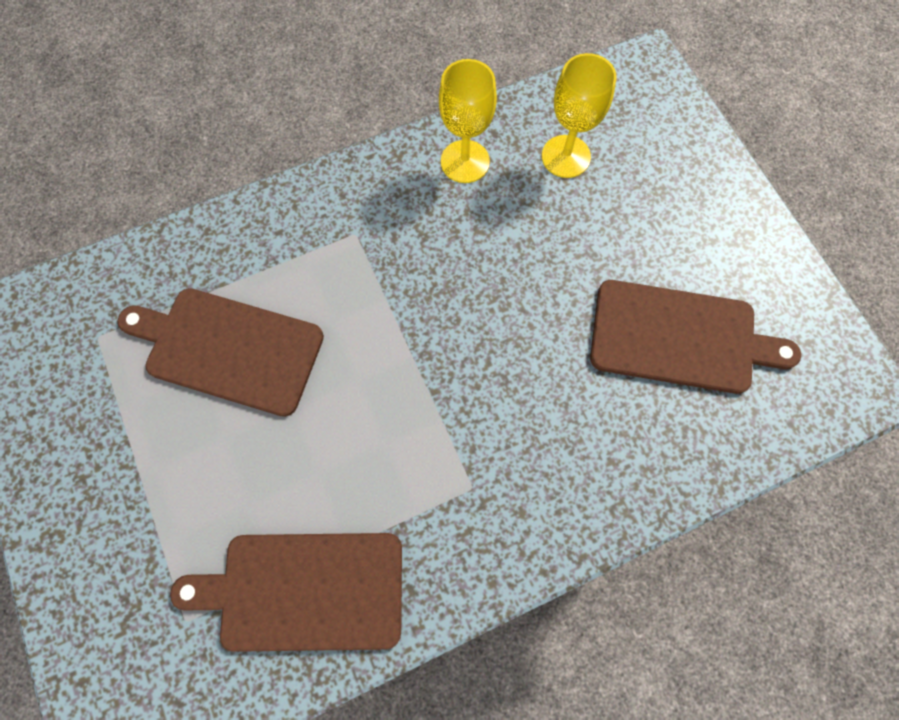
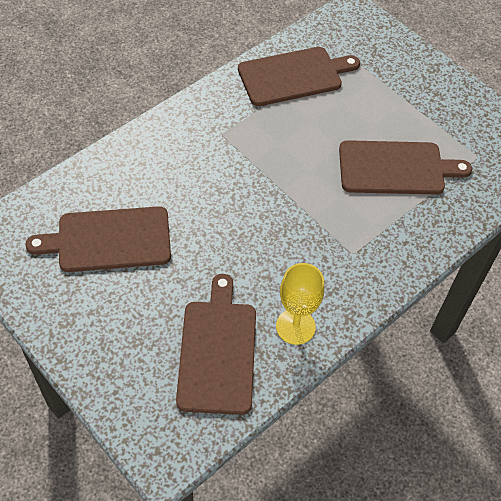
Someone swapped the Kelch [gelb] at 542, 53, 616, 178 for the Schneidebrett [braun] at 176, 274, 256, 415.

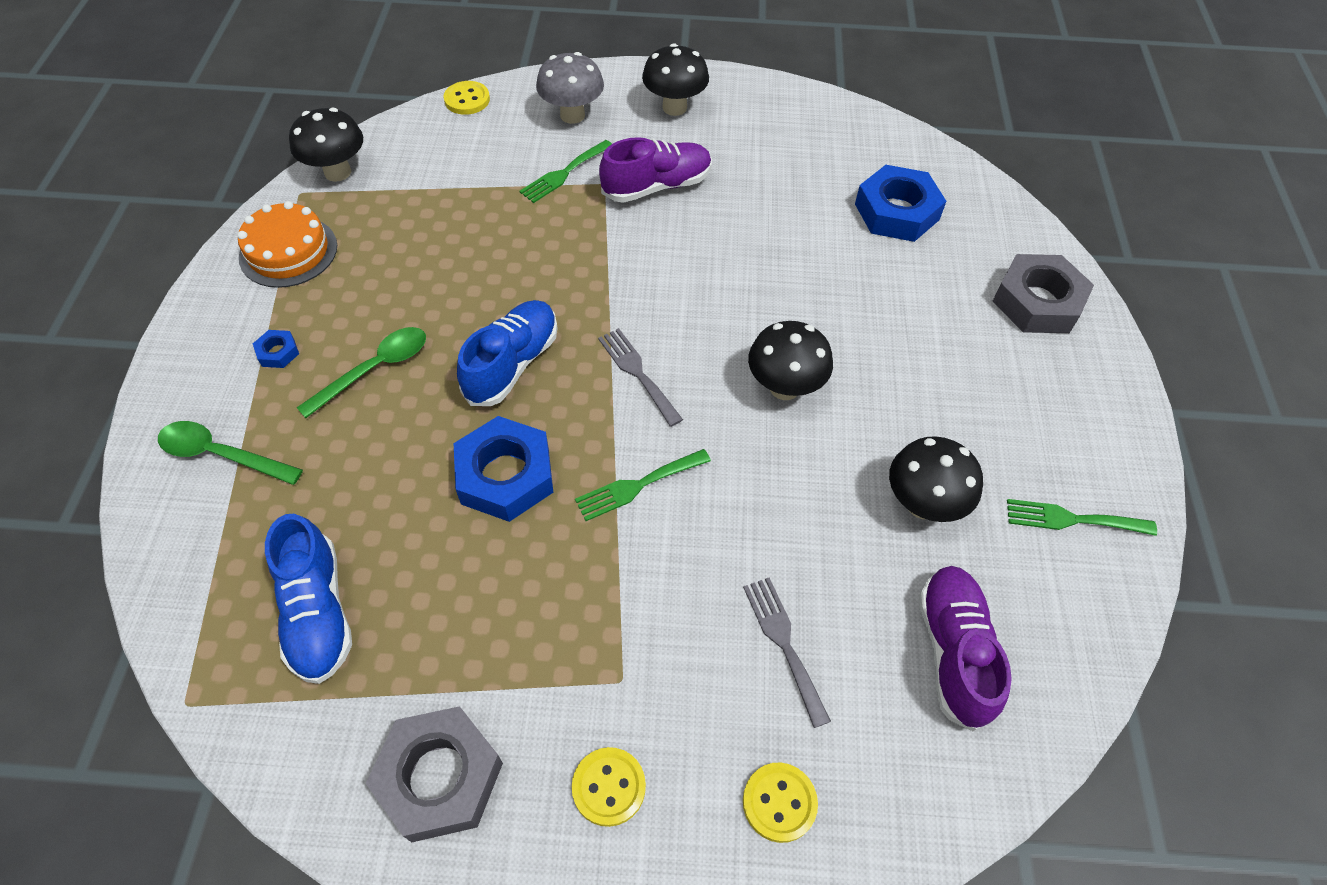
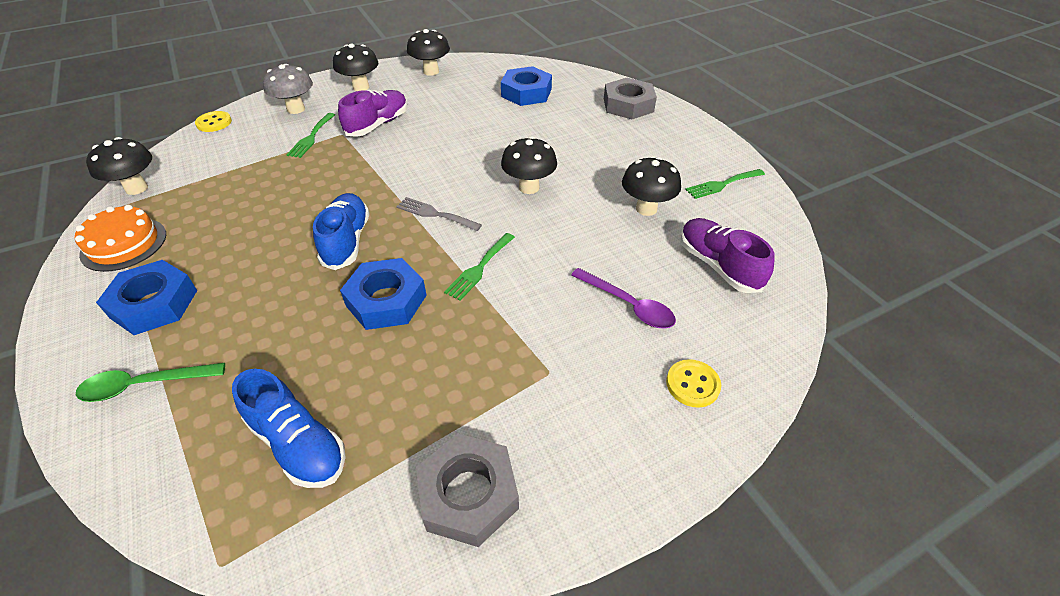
Someone scaled the Sechskantmutter [blau] at 253, 330, 299, 368 by 2.25.
Someone took away the Löffel [grün] at 297, 327, 426, 418.
Someone took away the Knopf [gelb] at 572, 747, 646, 827.
Someone swapped the Gabel [grau] at 743, 578, 831, 728 for the Löffel [lila] at 571, 268, 676, 329.
Someone put down the Pilz [schwarz] at 407, 29, 450, 76.

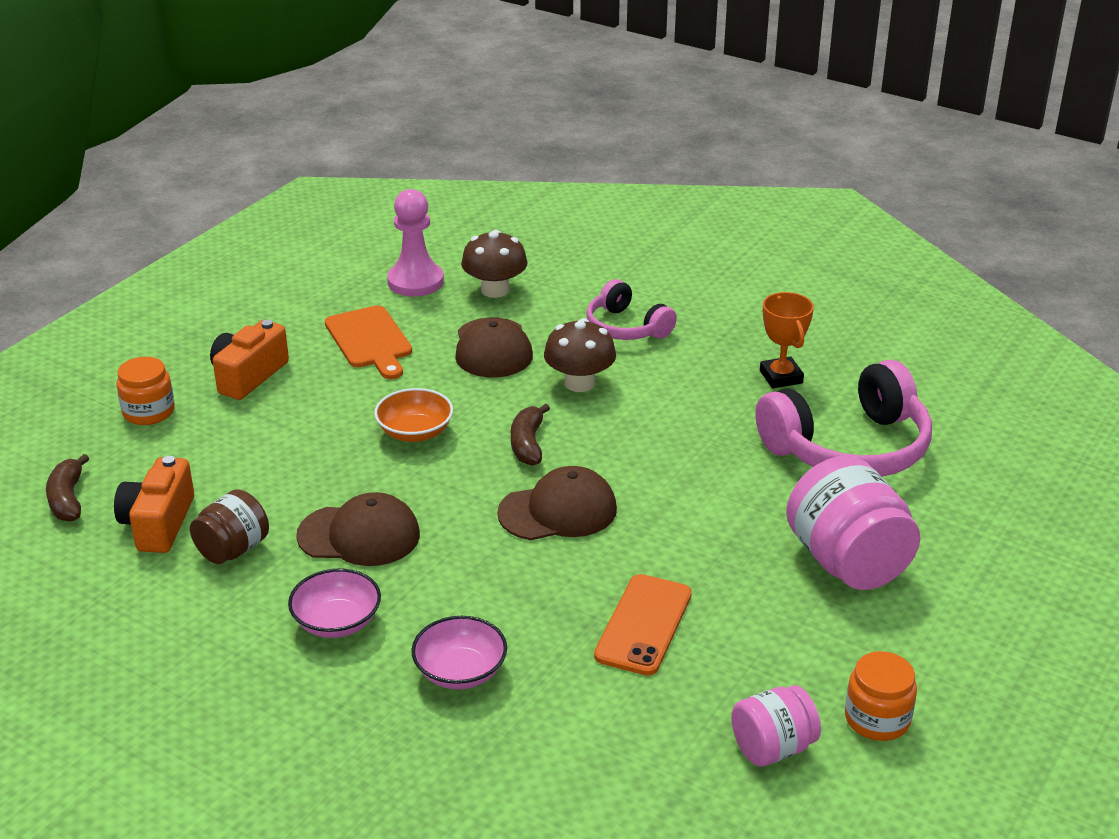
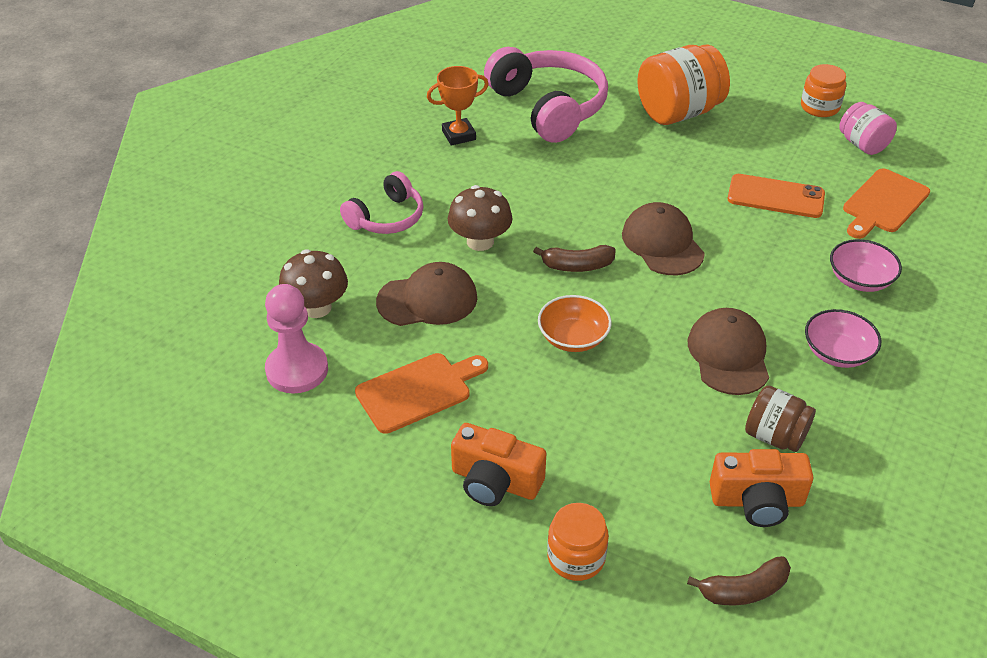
Someone repainted the Einmachglas [rosa] at 786, 455, 920, 590, which became the Einmachglas [orange] at 638, 44, 730, 125.
Someone put down the Schneidebrett [orange] at 843, 168, 930, 239.

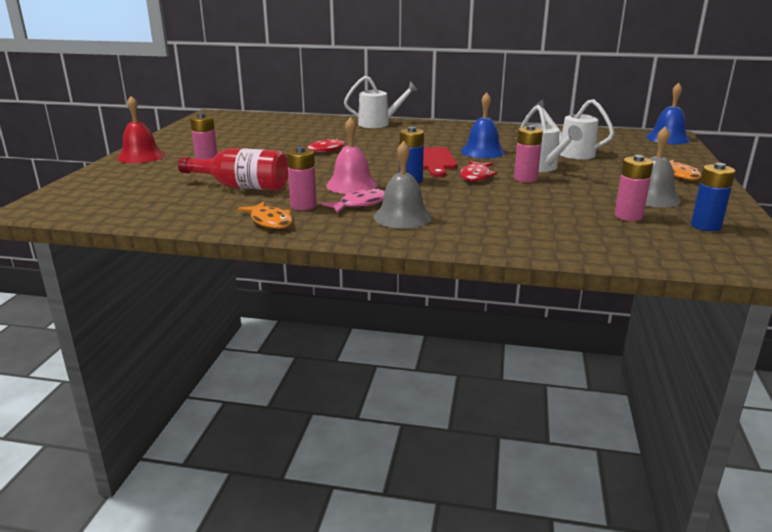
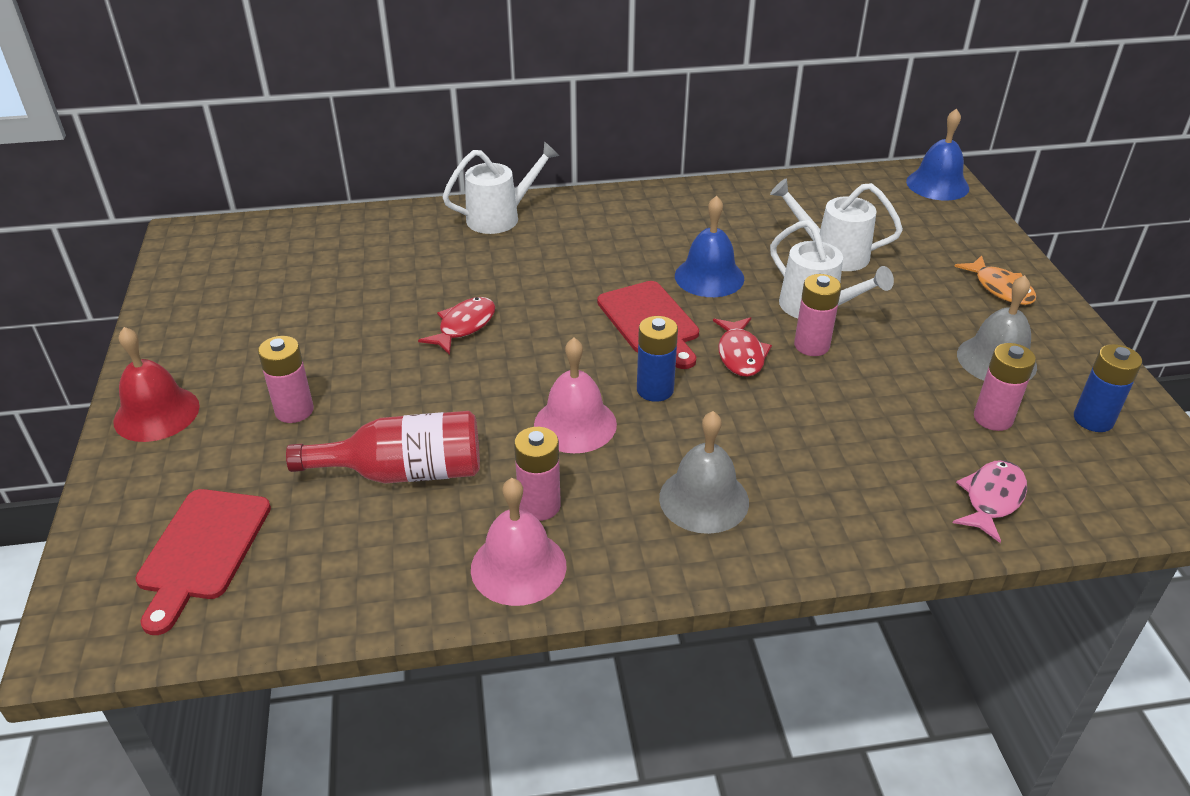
Someone swapped the Fisch [orange] at 238, 202, 293, 229 for the Glocke [rosa] at 471, 478, 566, 606.
Someone carried the Fisch [rosa] from 321, 188, 385, 214 to 953, 460, 1027, 543.
Someone put down the Schneidebrett [rot] at 135, 489, 271, 635.

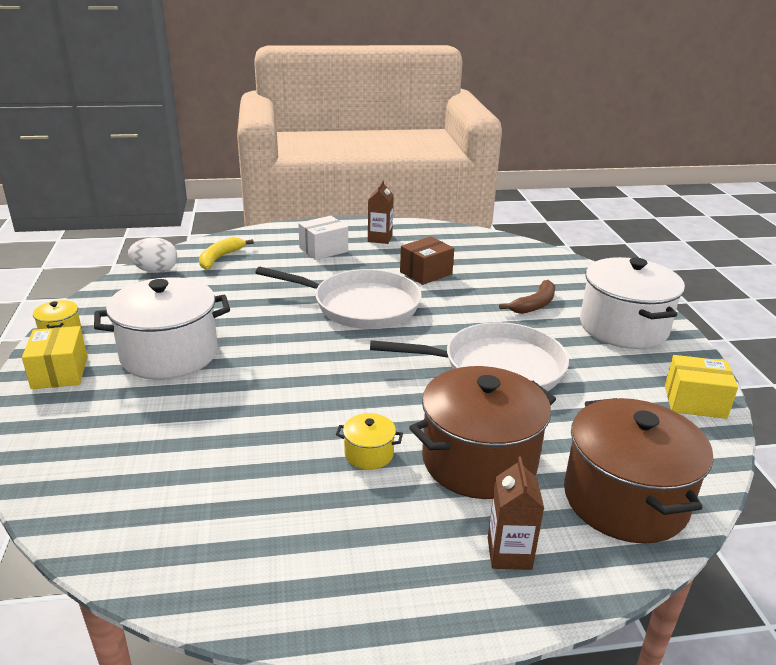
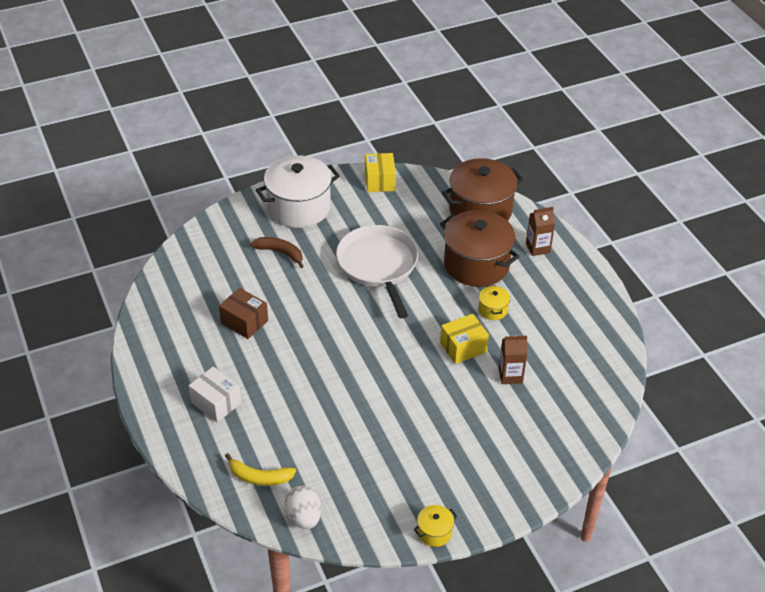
Someone carried the Schachtel [gelb] from 22, 326, 87, 389 to 440, 314, 489, 364.
Someone took away the Kochtopf [weiß] at 94, 277, 230, 380.
Someone took away the Pfanne [weiß] at 255, 267, 422, 329.
Someone carried the Getränkekarton [braun] from 368, 180, 394, 244 to 499, 336, 527, 384.

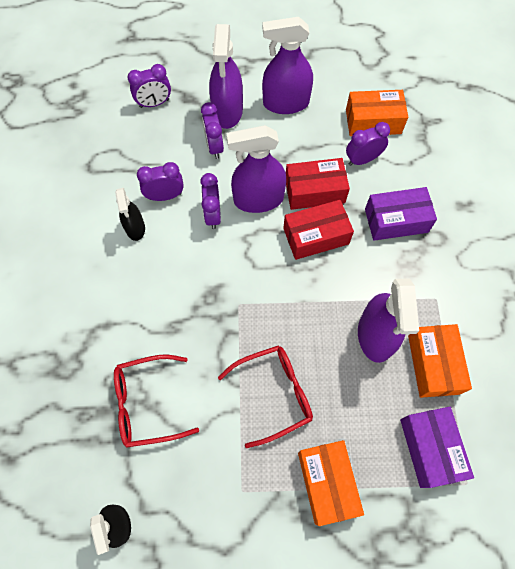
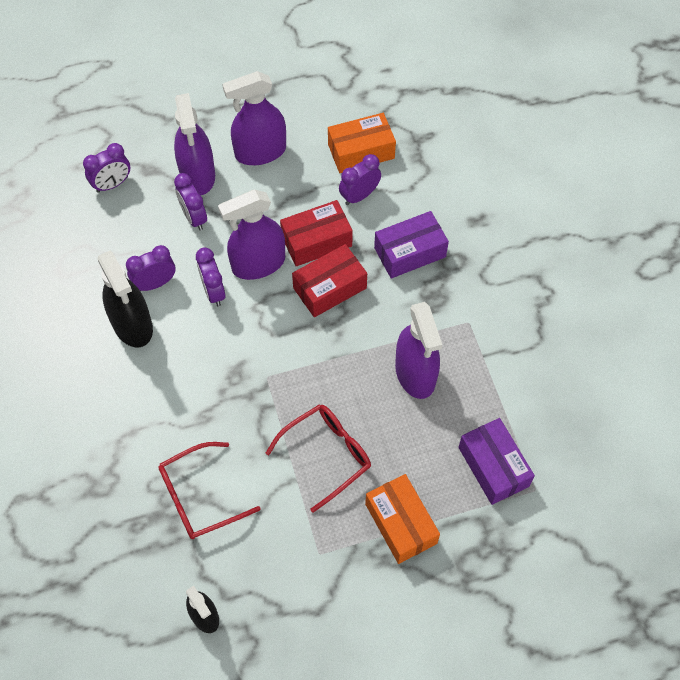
Someone scaled the Sprühflasche [schwarz] at 115, 188, 145, 241 by 1.70.
Someone took away the Schachtel [orange] at 408, 324, 472, 398.

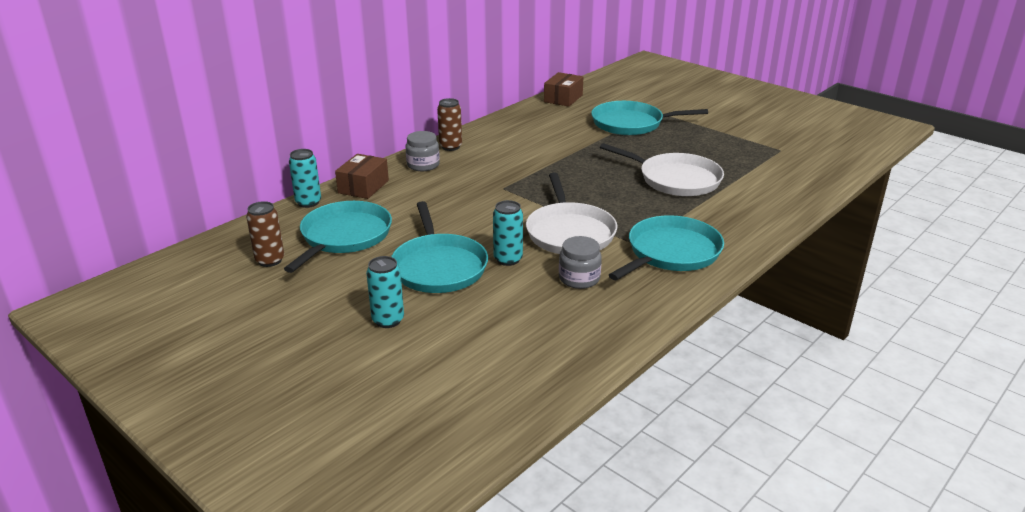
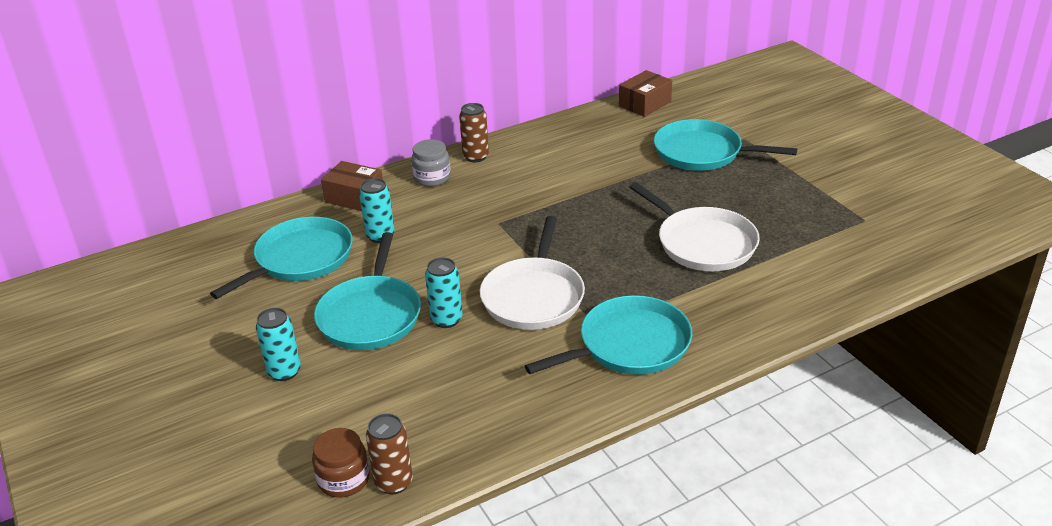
Someone carried the Dose [braun] from 246, 201, 284, 267 to 366, 414, 413, 494.
Someone carried the Dose [türkis] from 289, 149, 321, 208 to 359, 178, 395, 243.
Someone rotated the Schachtel [braun] at 335, 154, 389, 199 by 75 degrees clockwise.
Someone took away the Einmachglas [grau] at 559, 236, 602, 289.
Someone put down the Einmachglas [braun] at 312, 428, 370, 498.

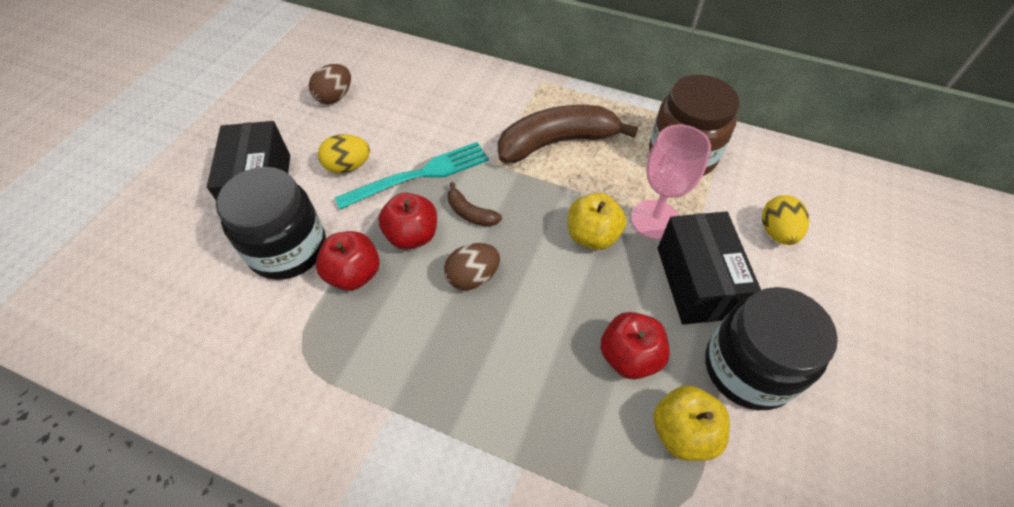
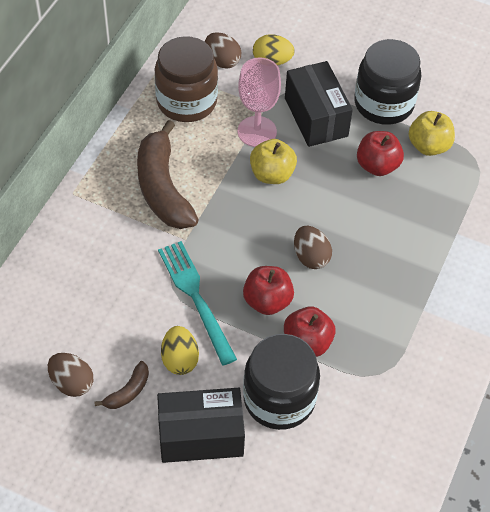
Someone carried the Banane [braun] from 448, 182, 502, 227 to 95, 361, 149, 409.
Someone rotated the Schachtel [schwarz] at 658, 211, 761, 325 by 75 degrees clockwise.
Someone put down the Ei [braun] at 205, 32, 241, 69.

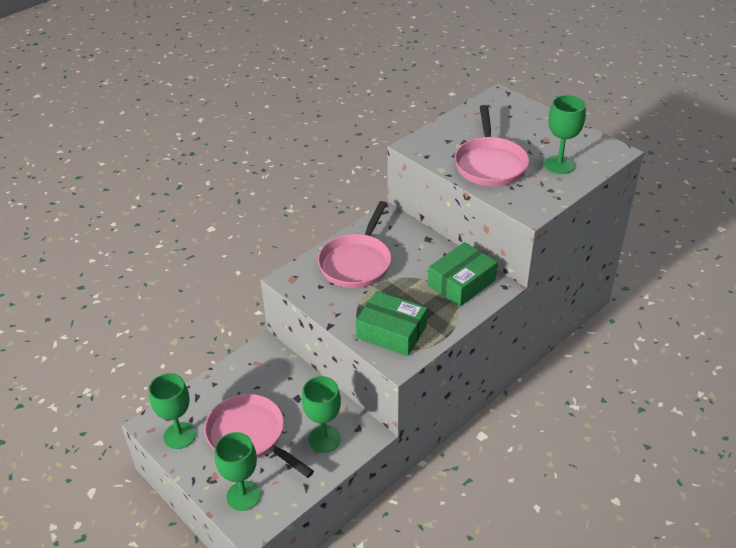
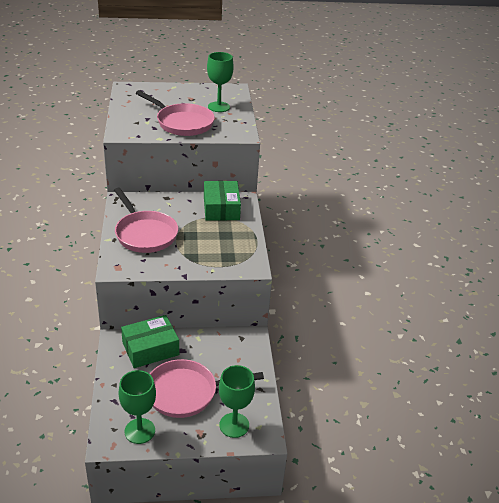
Someone took away the Kelch [grün] at 302, 376, 341, 453.
Someone carried the Schachtel [grün] from 356, 291, 427, 356 to 121, 315, 179, 368.

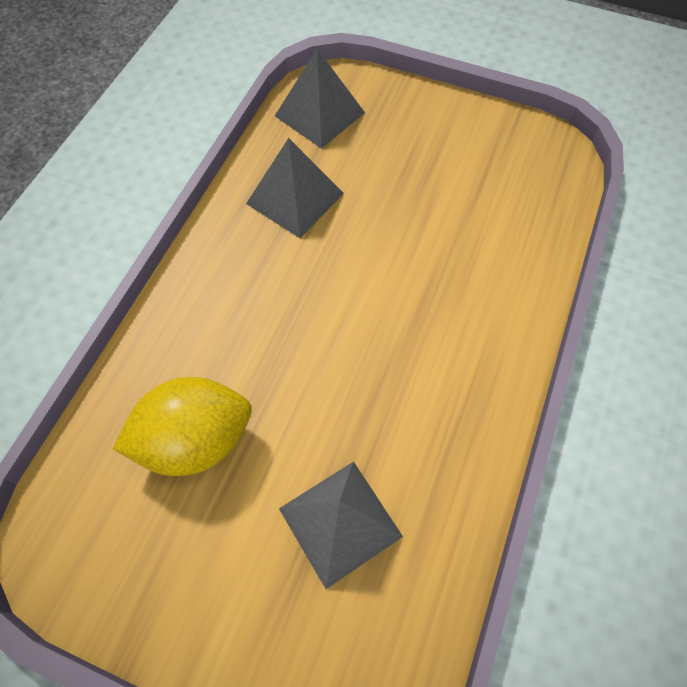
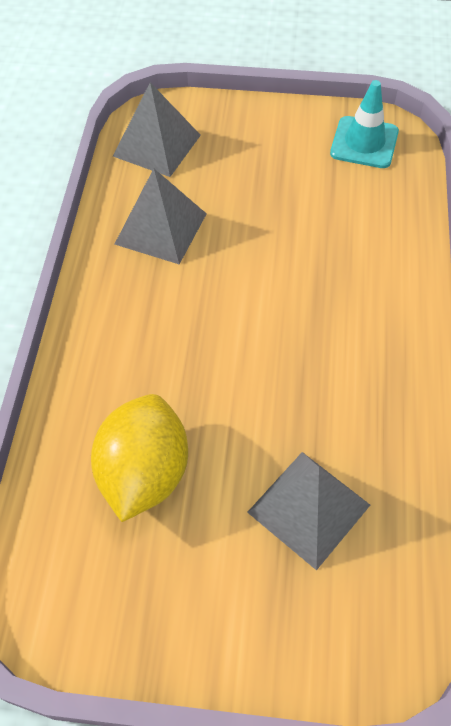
Someone rotated the Zitrone [gelb] at 113, 377, 252, 476 by 45 degrees counterclockwise.
Someone put down the Leitkegel [türkis] at 330, 80, 399, 168.

